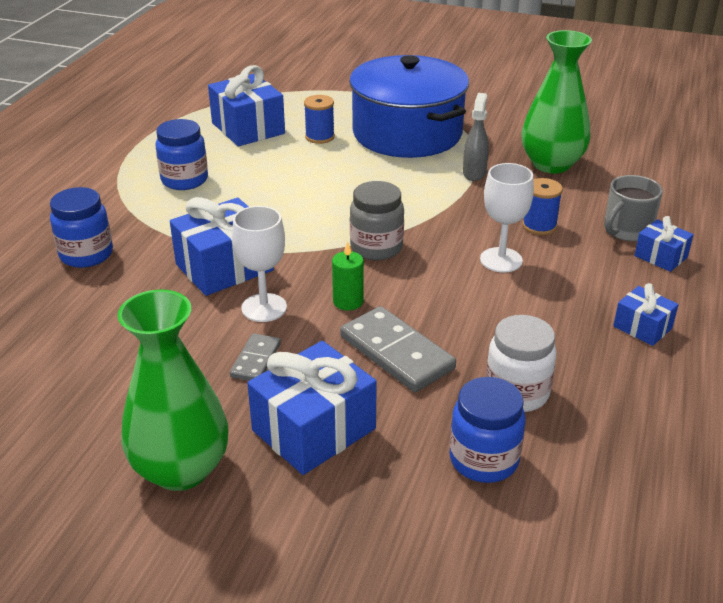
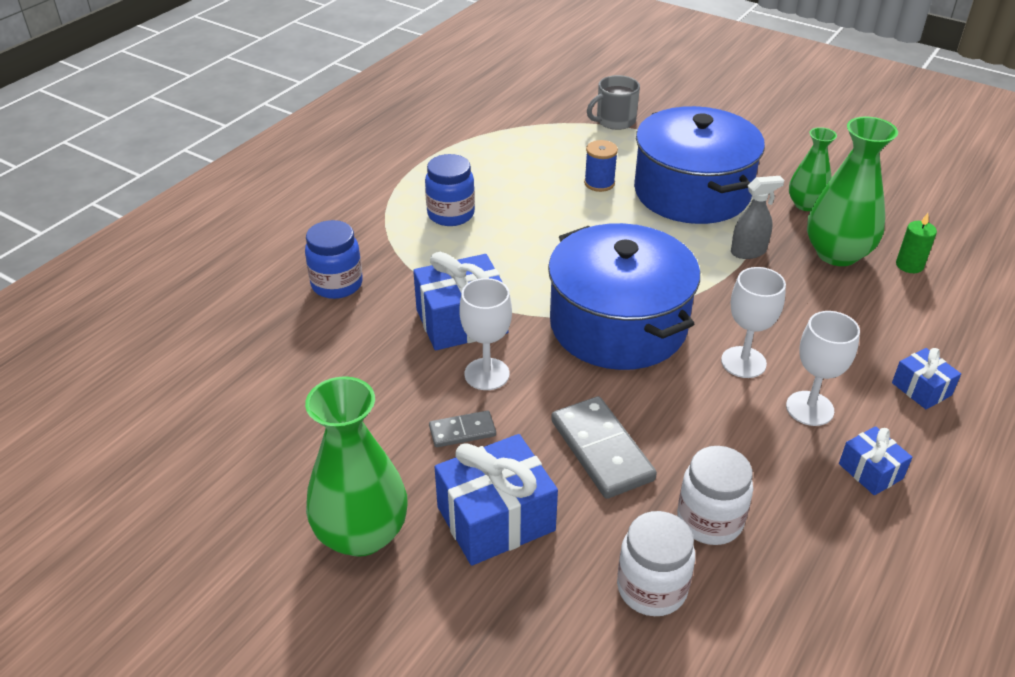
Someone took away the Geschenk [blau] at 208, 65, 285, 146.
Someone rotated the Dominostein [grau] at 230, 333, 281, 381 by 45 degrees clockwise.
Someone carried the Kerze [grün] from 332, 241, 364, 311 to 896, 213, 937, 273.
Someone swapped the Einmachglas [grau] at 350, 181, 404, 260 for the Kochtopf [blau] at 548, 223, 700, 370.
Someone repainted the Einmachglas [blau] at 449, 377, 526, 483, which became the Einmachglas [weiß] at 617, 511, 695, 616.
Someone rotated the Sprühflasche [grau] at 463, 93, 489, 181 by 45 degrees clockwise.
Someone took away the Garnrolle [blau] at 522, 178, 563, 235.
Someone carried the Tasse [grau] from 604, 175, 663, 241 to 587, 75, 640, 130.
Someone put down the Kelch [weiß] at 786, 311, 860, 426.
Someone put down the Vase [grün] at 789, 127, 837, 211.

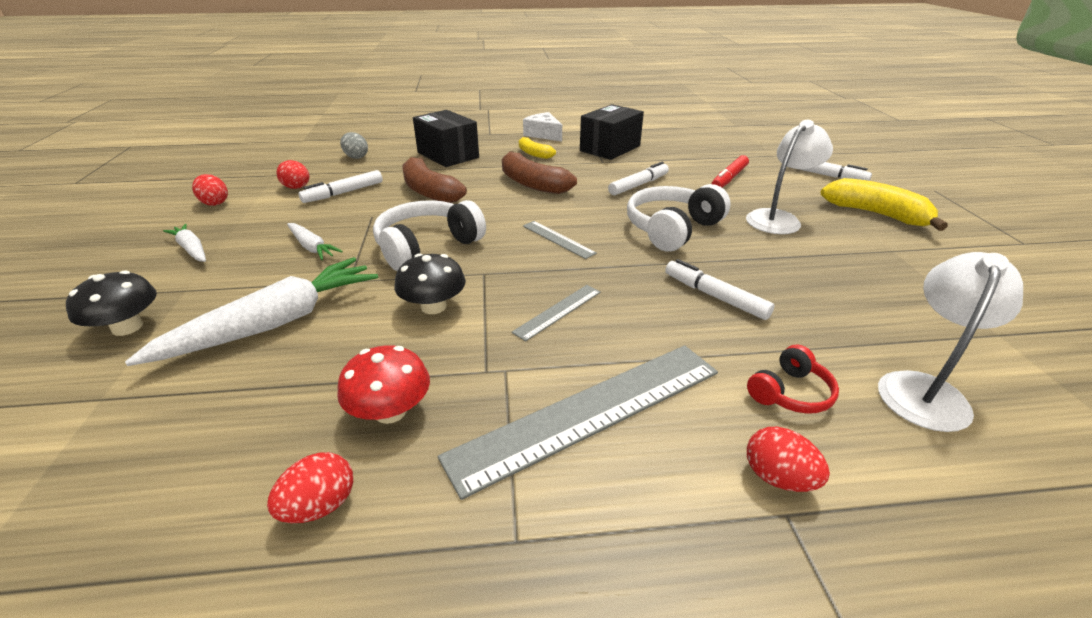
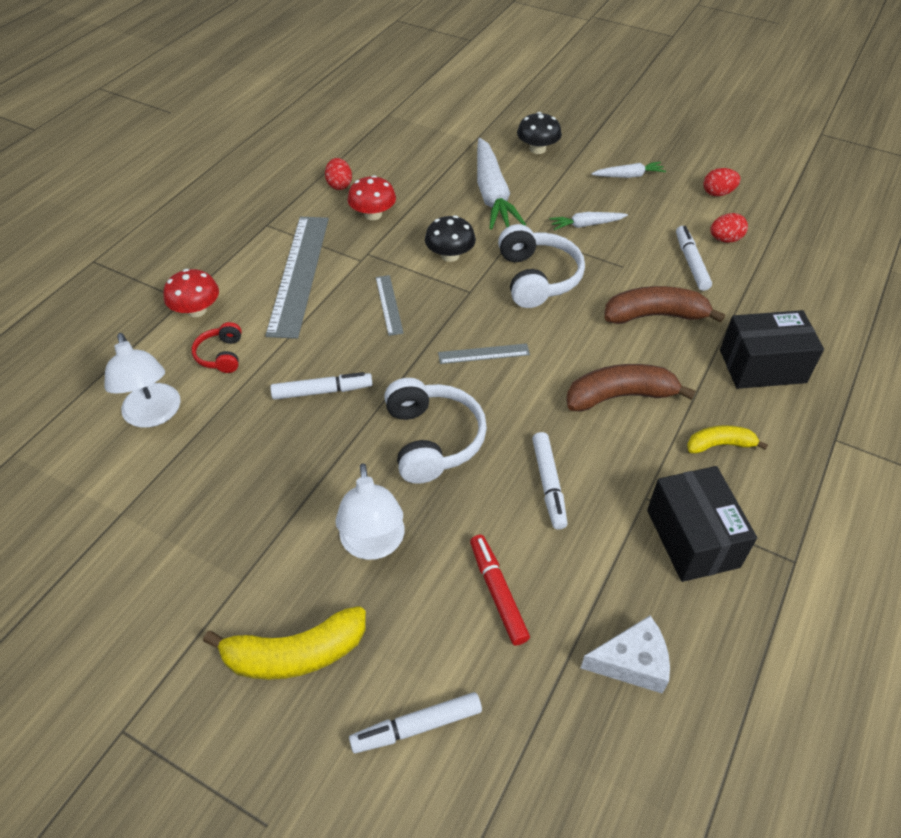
Someone took away the Ei [grau] at 340, 132, 368, 159.
Someone carried the Käse [weiß] from 523, 112, 562, 141 to 581, 616, 670, 694.
Someone swapped the Ei [rot] at 747, 427, 830, 492 for the Pilz [rot] at 163, 269, 219, 317.

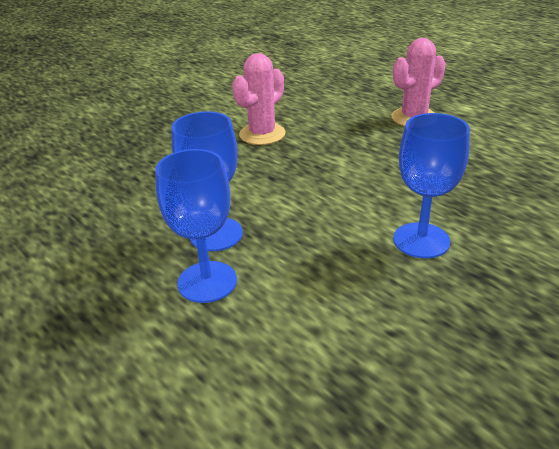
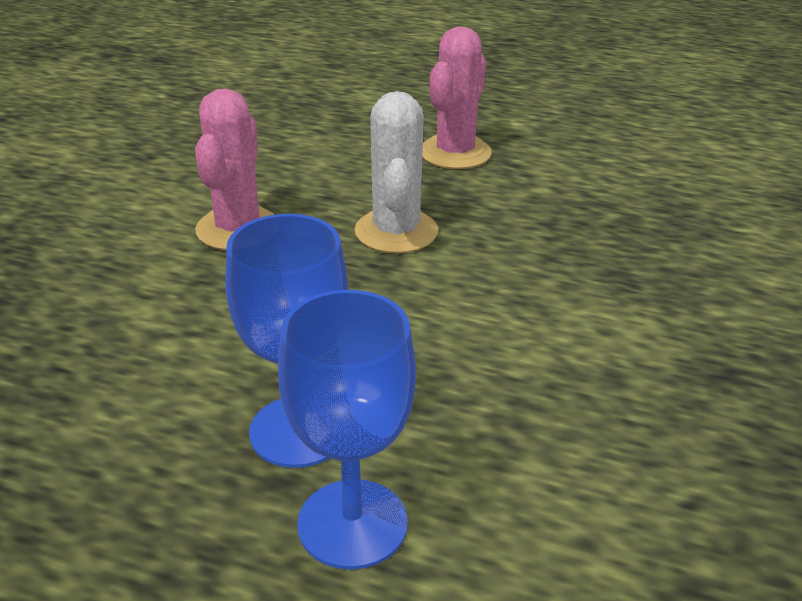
Someone took away the Kelch [blau] at 393, 113, 470, 258.
Someone put down the Kaktus [weiß] at 355, 91, 438, 253.

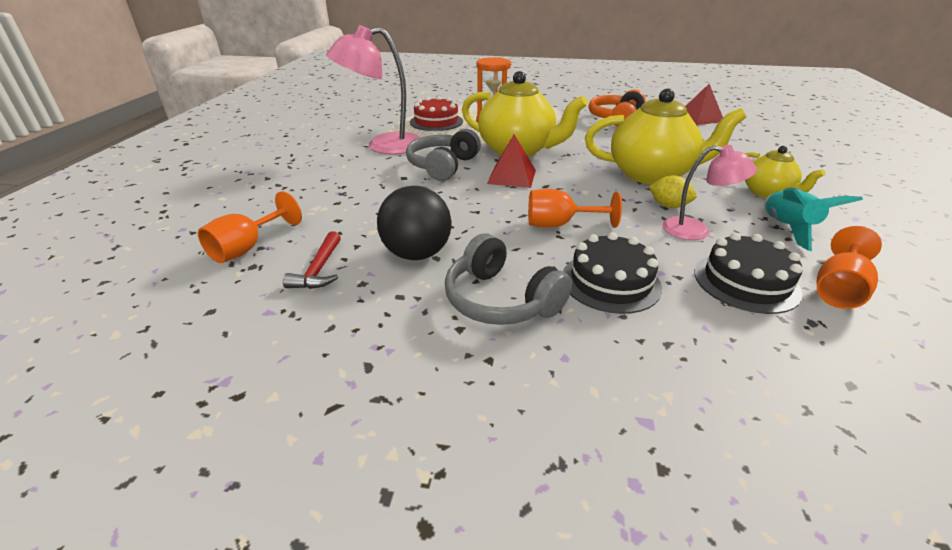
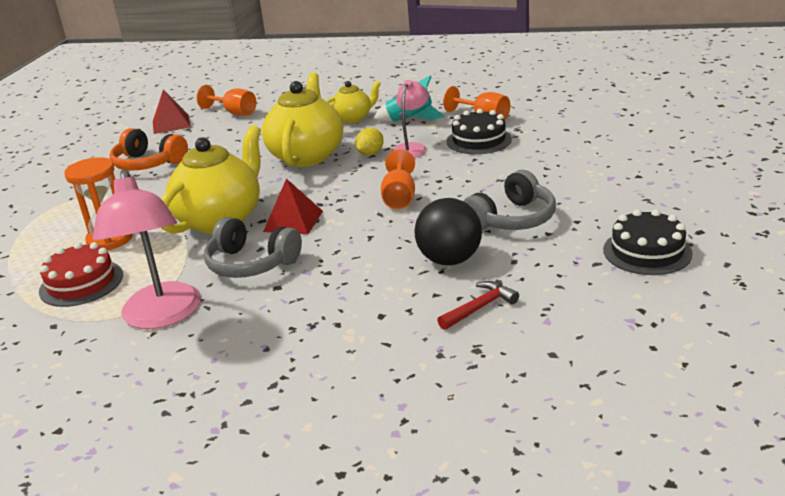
Someone carried the Kelch [orange] from 198, 191, 302, 263 to 197, 85, 256, 116.
Someone rotated the Hammer [rot] at 283, 231, 341, 289 by 45 degrees counterclockwise.
Someone carried the Kuchen [schwarz] from 563, 232, 662, 314 to 603, 209, 693, 275.

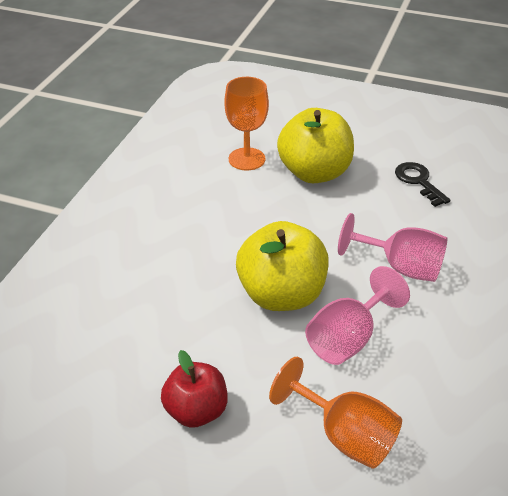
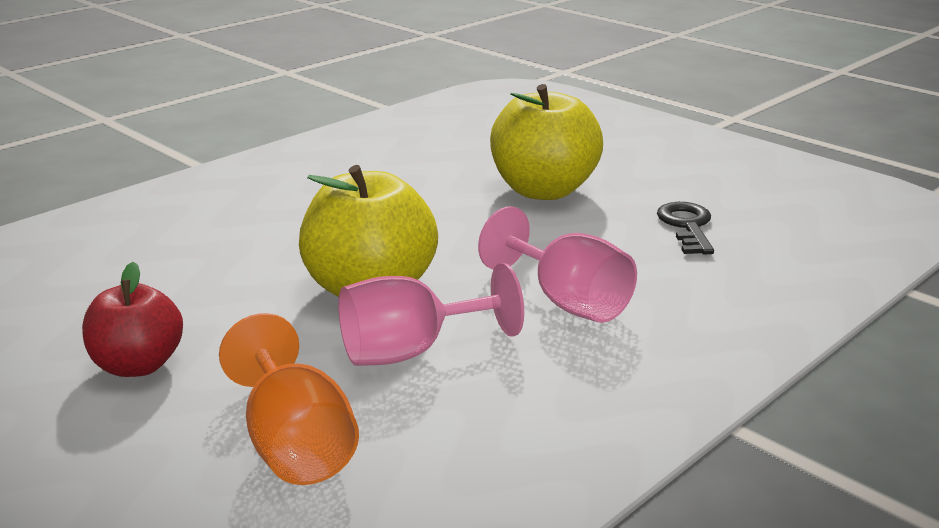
Someone took away the Kelch [orange] at 224, 77, 269, 170.

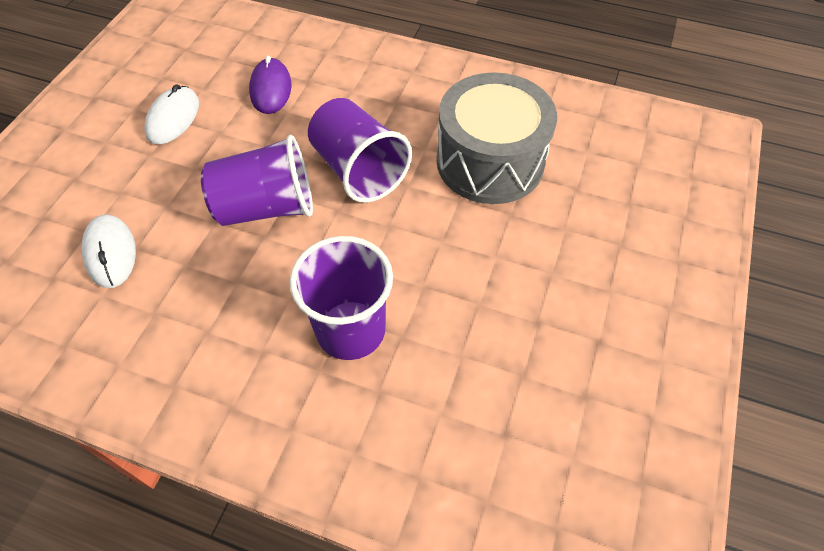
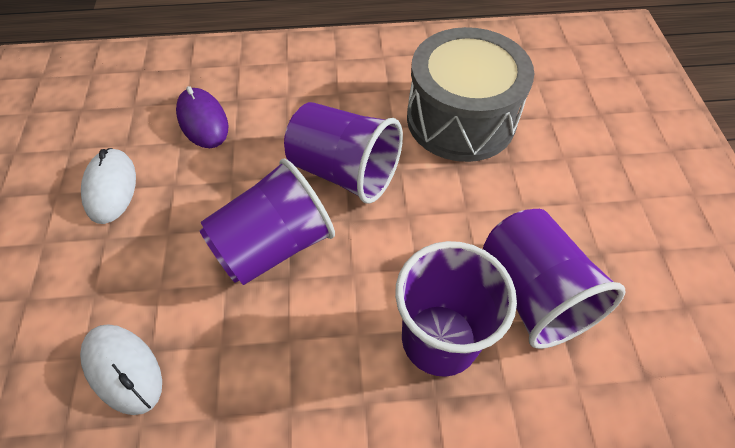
Someone put down the Becher [lila] at 483, 209, 625, 349.

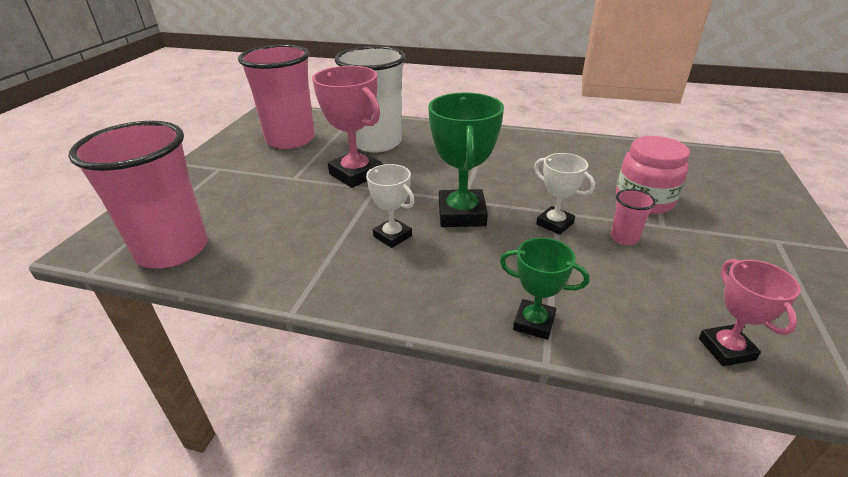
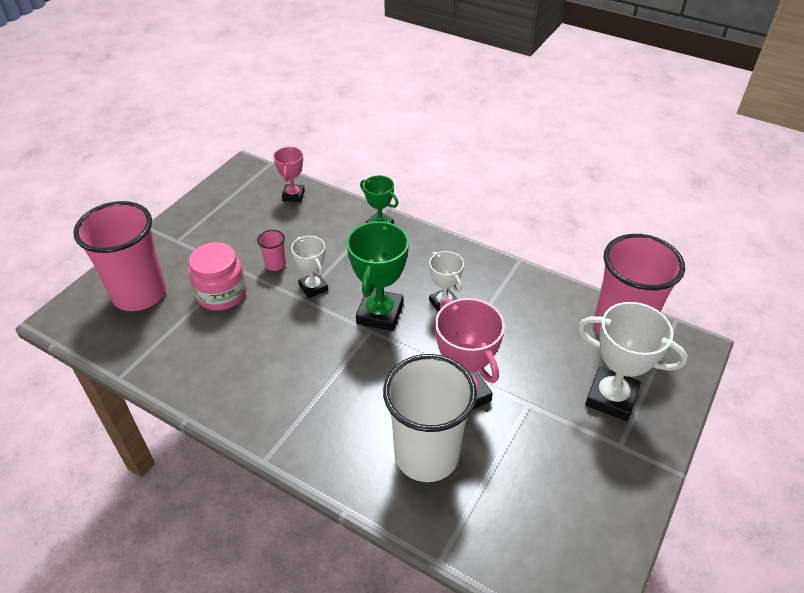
Someone carried the Becher [rosa] from 238, 44, 315, 149 to 73, 201, 166, 311.
Someone put down the Pokal [weiß] at 578, 302, 688, 421.

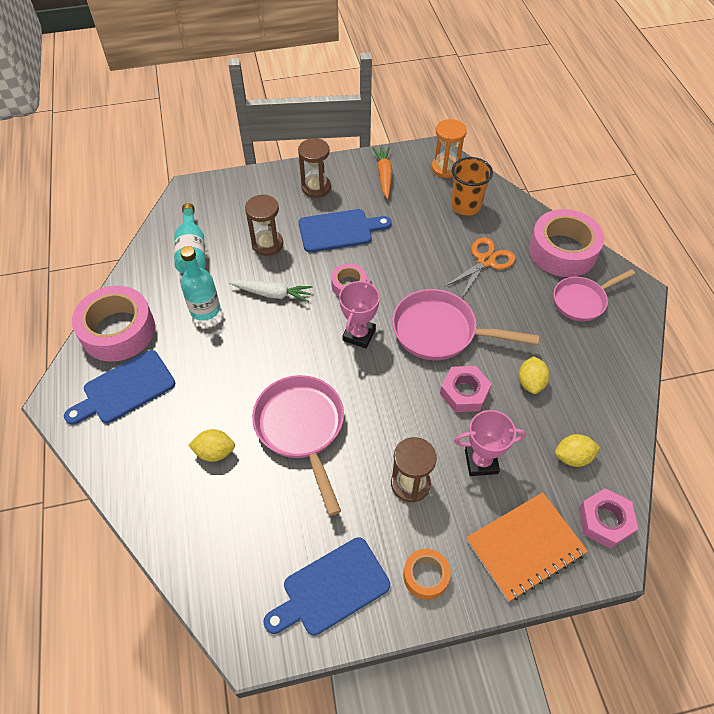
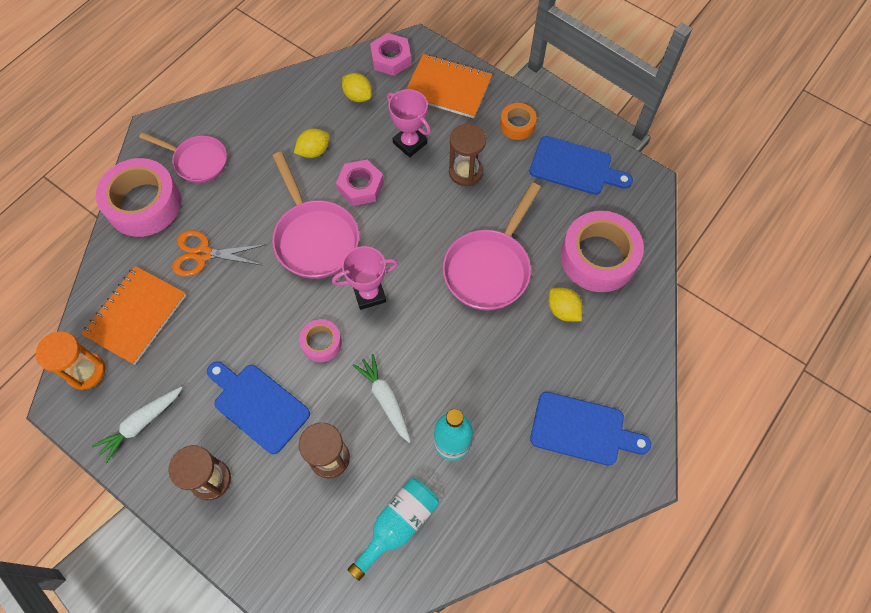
Someone carried the Klebeband [rosa] from 72, 286, 155, 362 to 561, 211, 644, 292.
Someone repainted the Karotte [orange] at 372, 147, 393, 199, which became the Karotte [weiß] at 92, 387, 182, 464.
Someone swapped the Becher [orange] at 451, 157, 493, 216 for the Notizbuch [orange] at 81, 266, 186, 365.

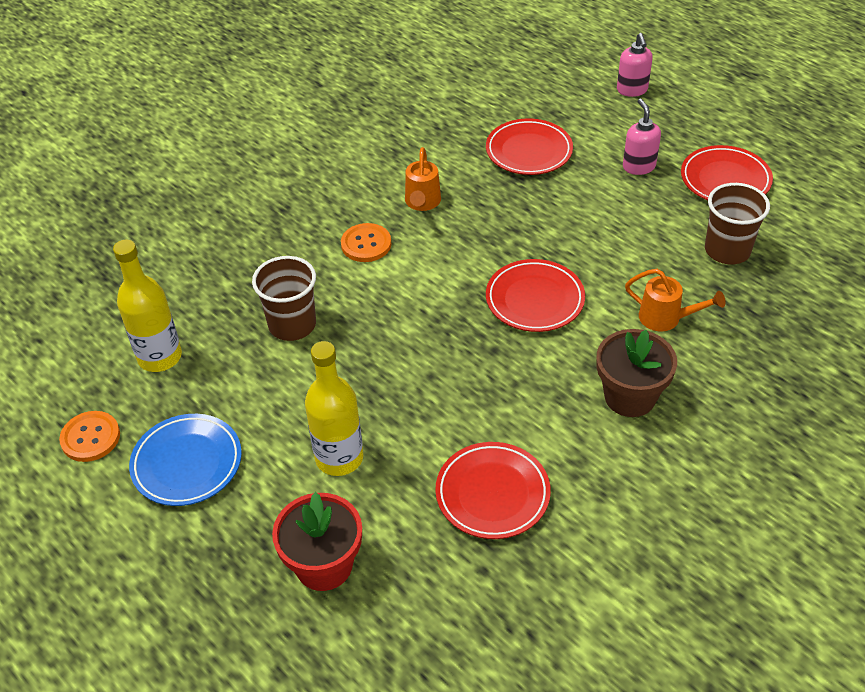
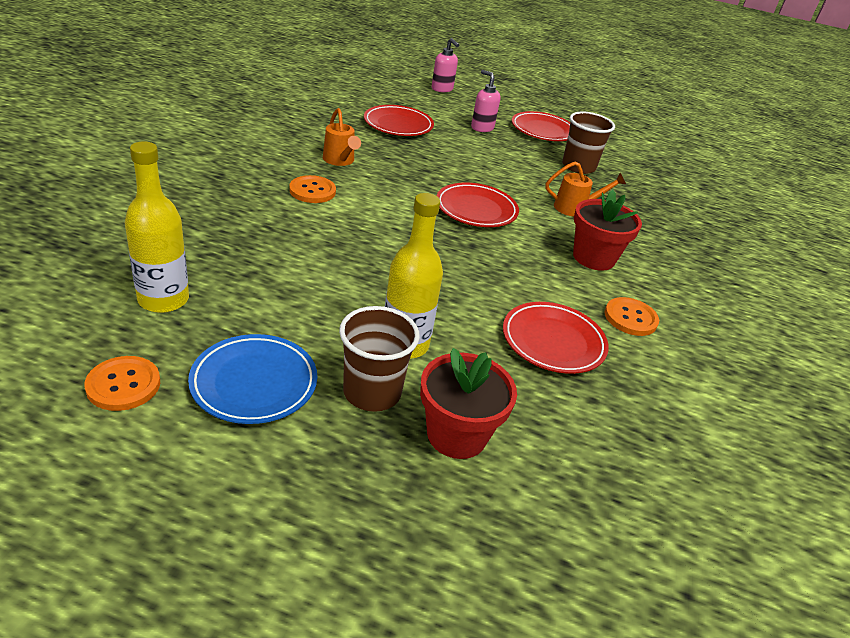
Someone carried the Becher [braun] from 252, 256, 316, 341 to 339, 306, 420, 412.
Someone repainted the Blumentopf [braun] at 597, 329, 677, 417, which became the Blumentopf [rot] at 573, 190, 642, 271.
Someone put down the Knopf [orange] at 605, 297, 659, 336.

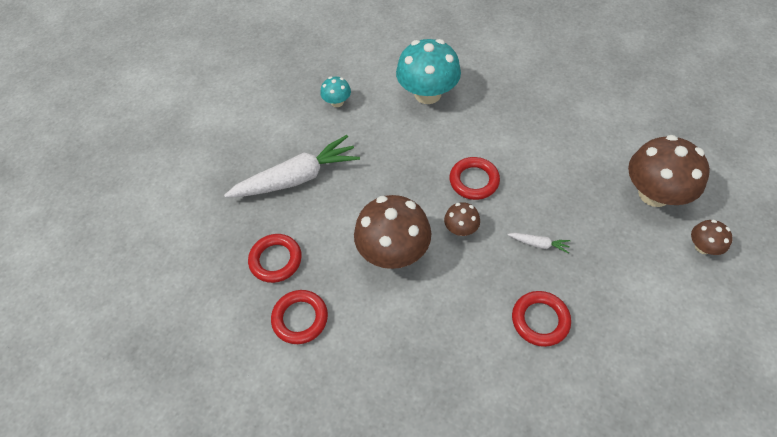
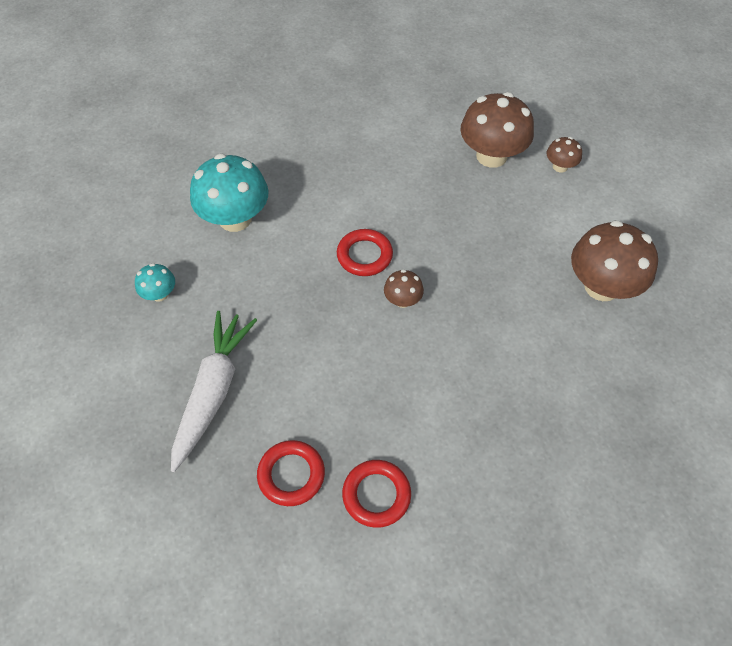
Someone carried the Pilz [braun] from 354, 195, 431, 269 to 571, 220, 658, 301.
Someone took away the Karotte [weiß] at 507, 233, 571, 254.
Someone took away the Ring [rot] at 512, 291, 571, 347.

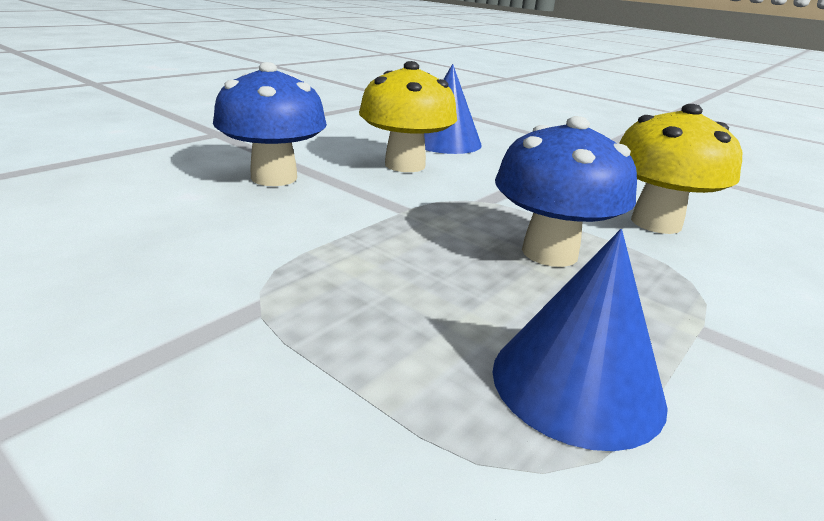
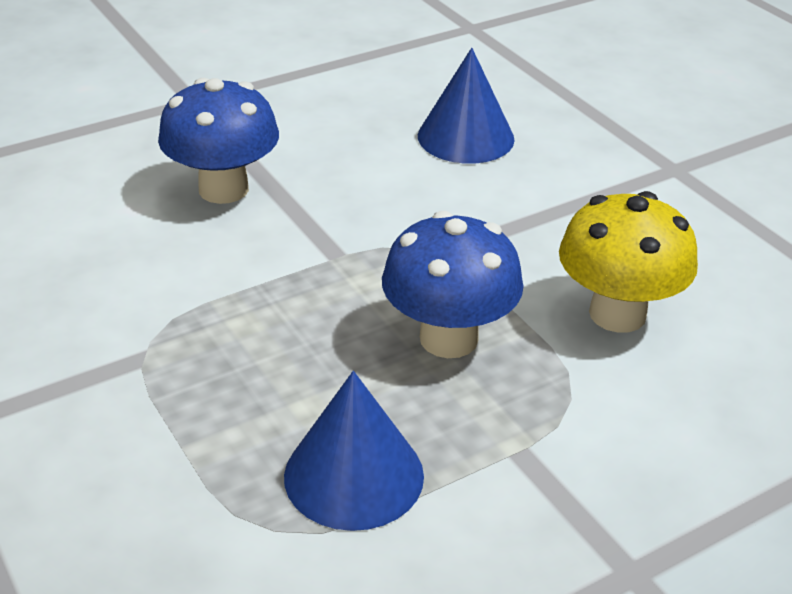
Someone took away the Pilz [gelb] at 359, 61, 457, 172.

